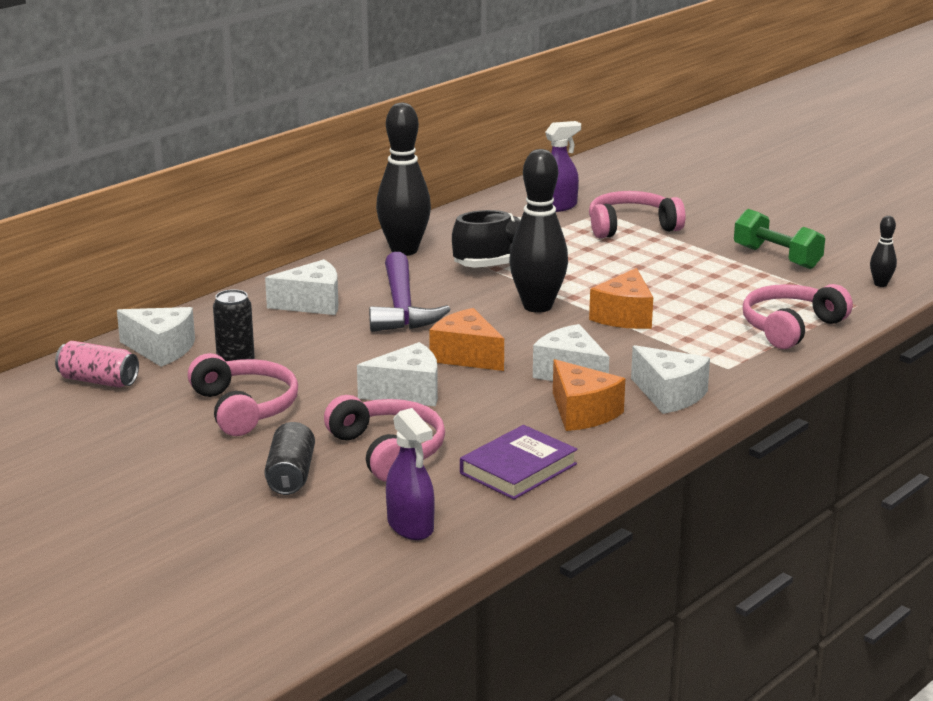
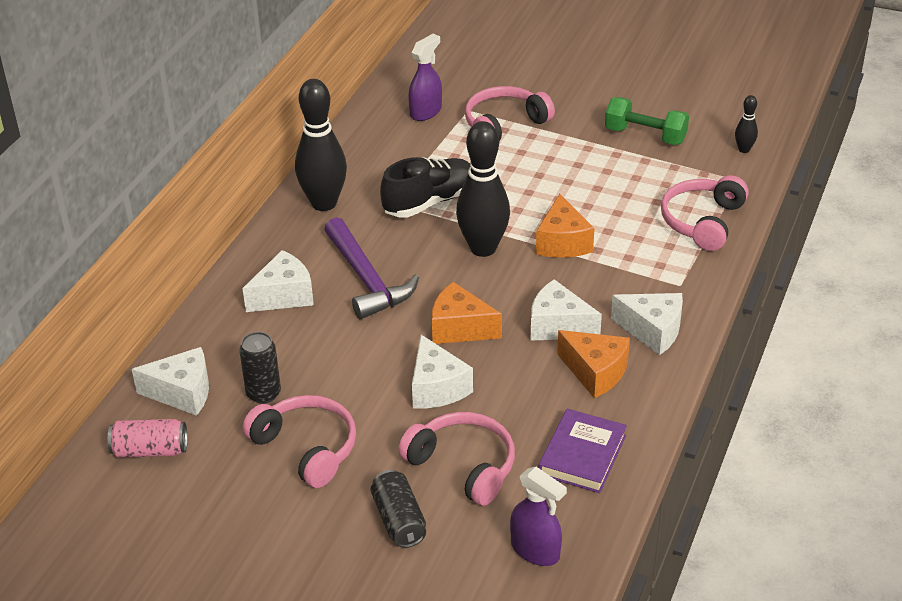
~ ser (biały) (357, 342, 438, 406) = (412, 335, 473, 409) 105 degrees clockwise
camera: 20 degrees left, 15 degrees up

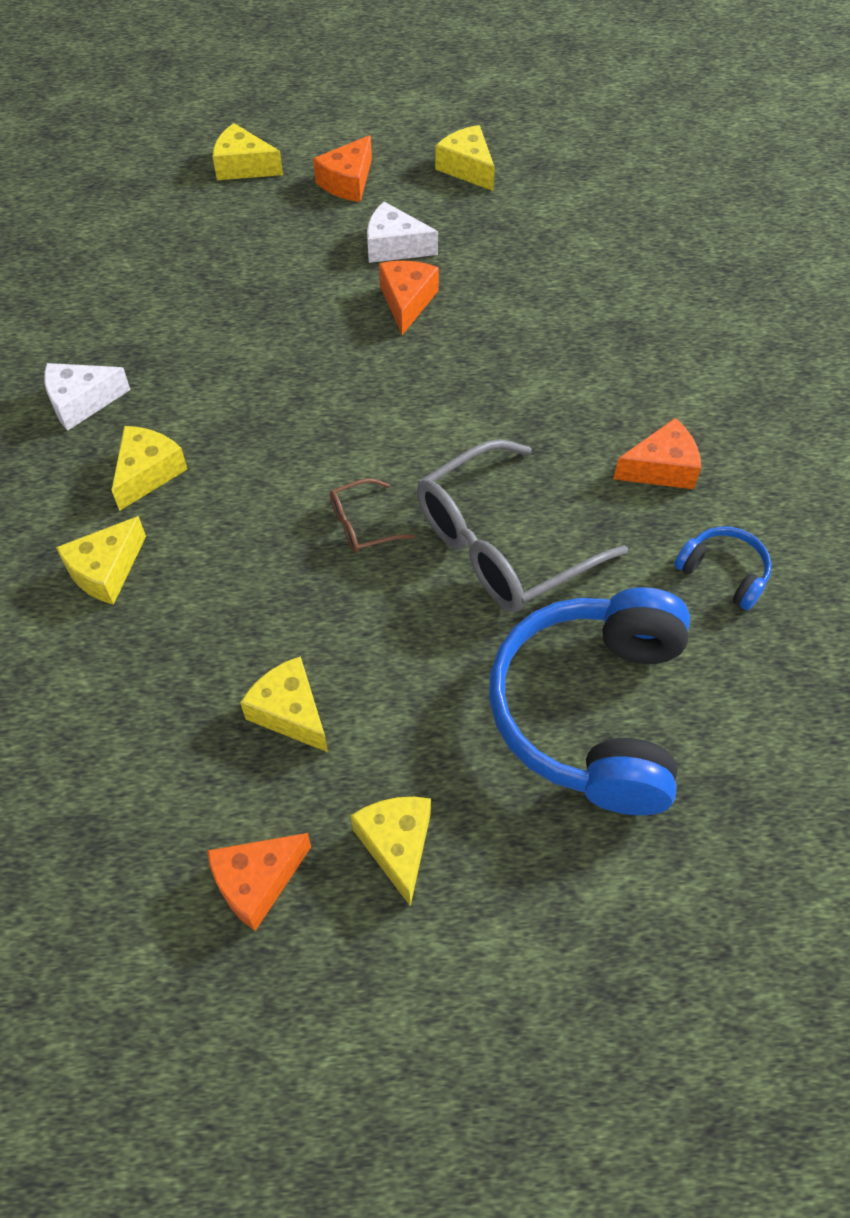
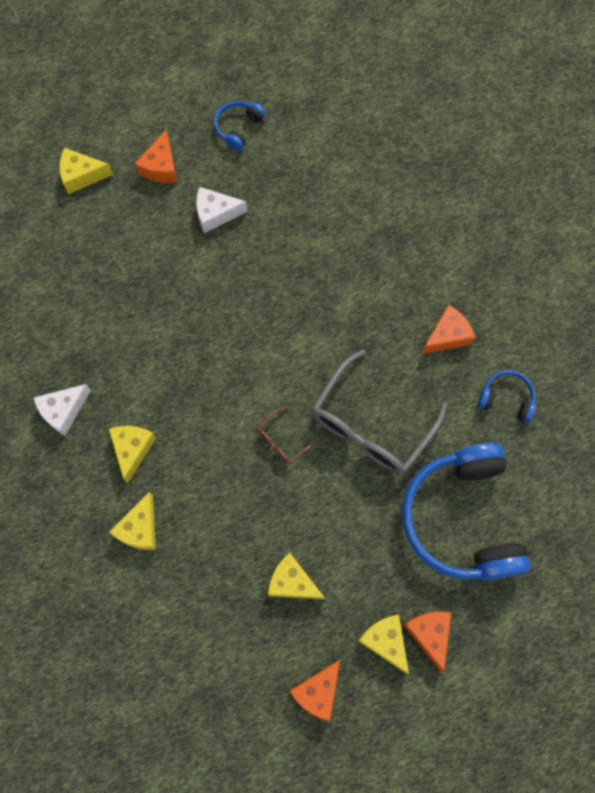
~ ser (pomarańczowy) (379, 261, 439, 335) to (403, 611, 451, 672)
~ ser (żółty) (435, 125, 495, 191) to słuchawki (niebieski) (214, 101, 266, 151)
camera: 20 degrees left, 15 degrees up

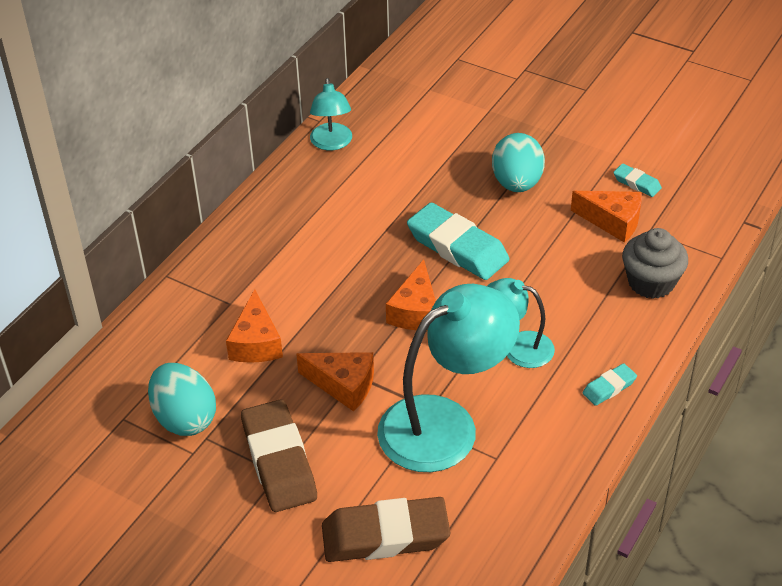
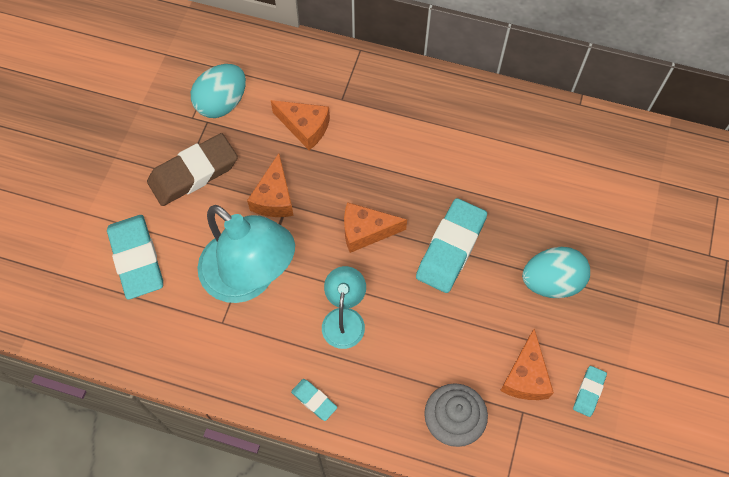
- lampka (turkusowy) (310, 78, 352, 150)
~ gumka do mazania (brązowy) (322, 497, 450, 562) to gumka do mazania (turkusowy) (107, 215, 163, 300)
~ ser (pomarańczowy) (226, 289, 283, 363) = (271, 100, 330, 150) 135 degrees counterclockwise
camera: 75 degrees right, 20 degrees up

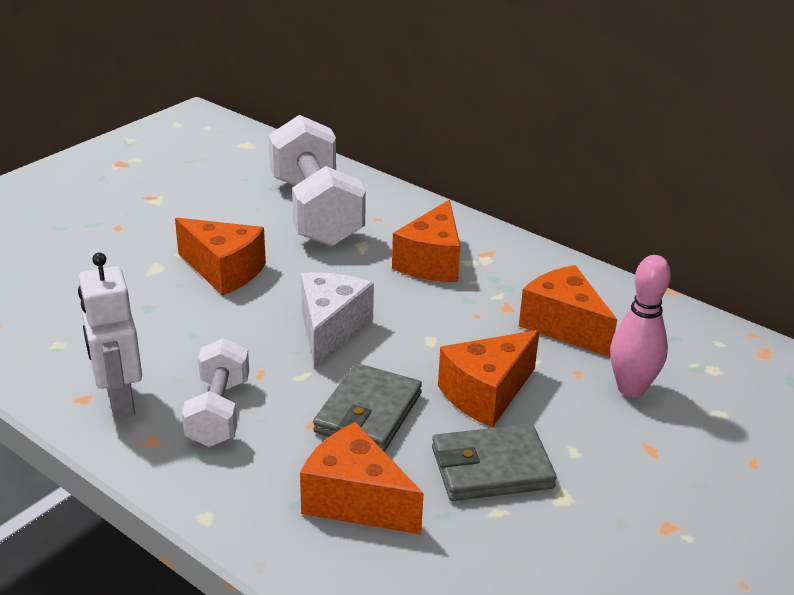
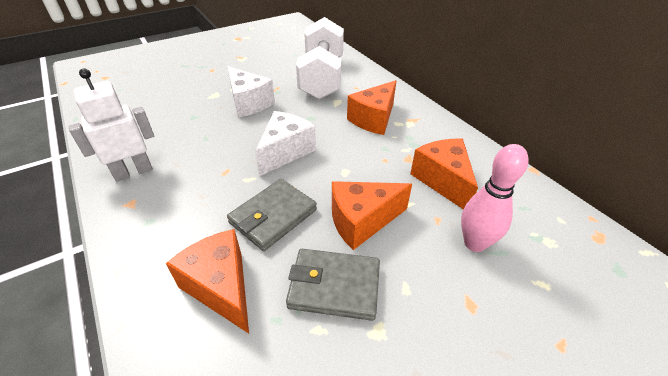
- hantel (biały) (182, 338, 249, 447)
~ ser (pomarańczowy) (175, 218, 266, 296) to ser (biały) (227, 66, 275, 117)
~ robot (biały) (78, 253, 142, 419) = (68, 68, 154, 182) 60 degrees clockwise
camera: 20 degrees right, 10 degrees up

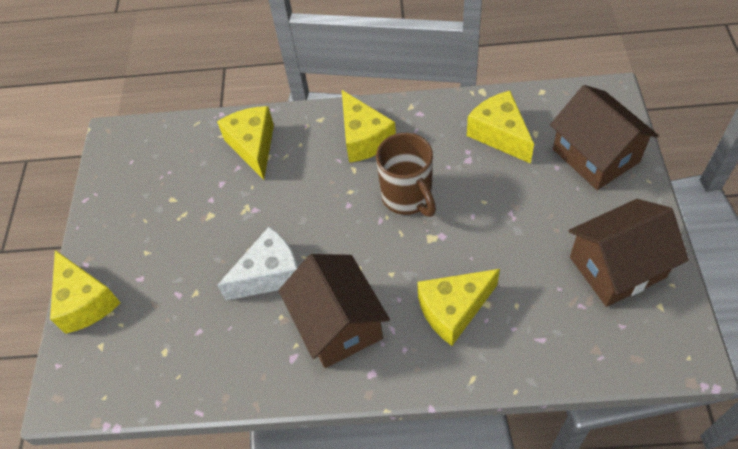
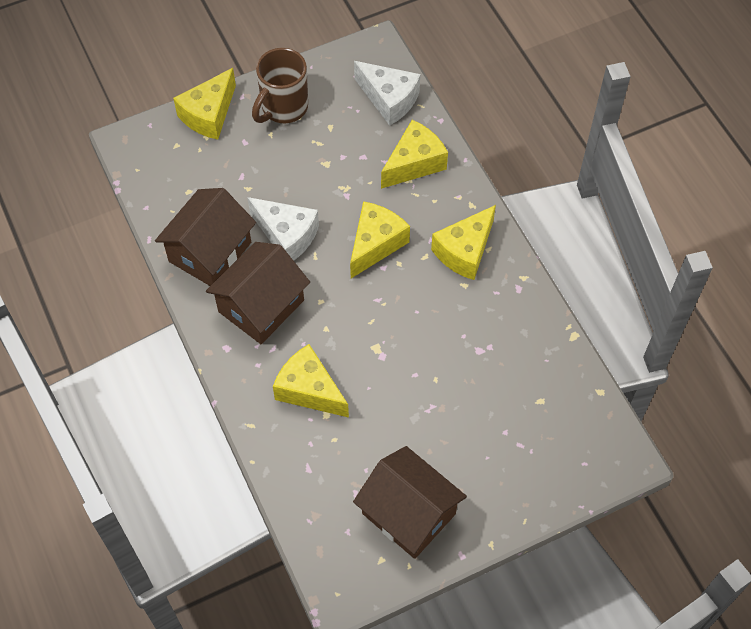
+ ser (biały) (354, 61, 420, 126)
~ kubek (brązowy) (376, 133, 436, 217) to (252, 48, 308, 123)
~ ser (żółty) (467, 91, 534, 164) to (350, 201, 410, 278)
~ domek (brązowy) (550, 85, 659, 190) to (155, 188, 256, 286)
camera: 60 degrees right, 5 degrees up

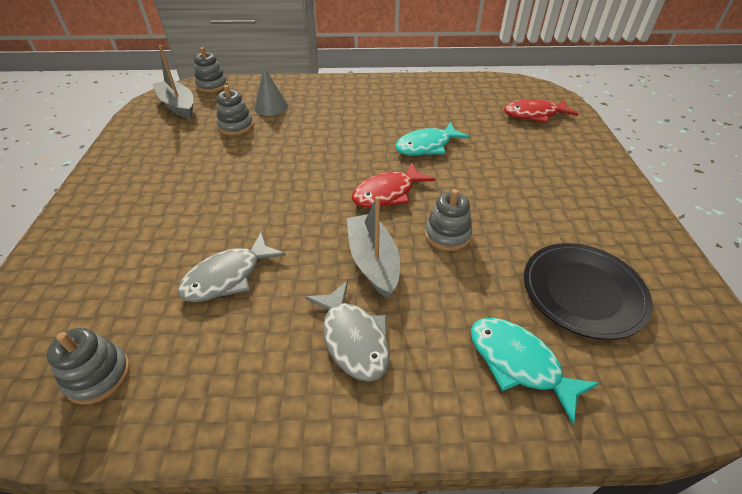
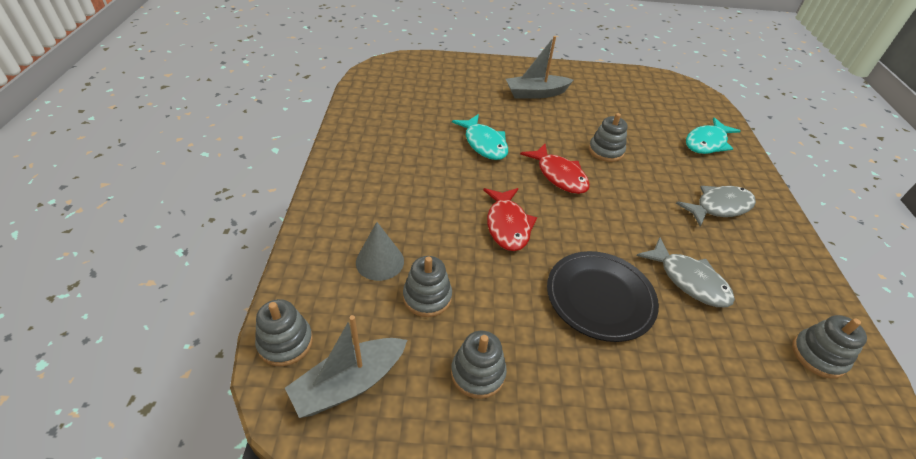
+ zabawka nakładanka (szary) (451, 331, 507, 399)
~ łódka (szary) (347, 196, 400, 299) to (506, 36, 573, 99)
~ ryba (czerwony) (504, 99, 578, 123) to (483, 188, 537, 251)
~ talerz (czarny) (524, 243, 653, 340) to (547, 251, 659, 342)
camera: 90 degrees left, 0 degrees up

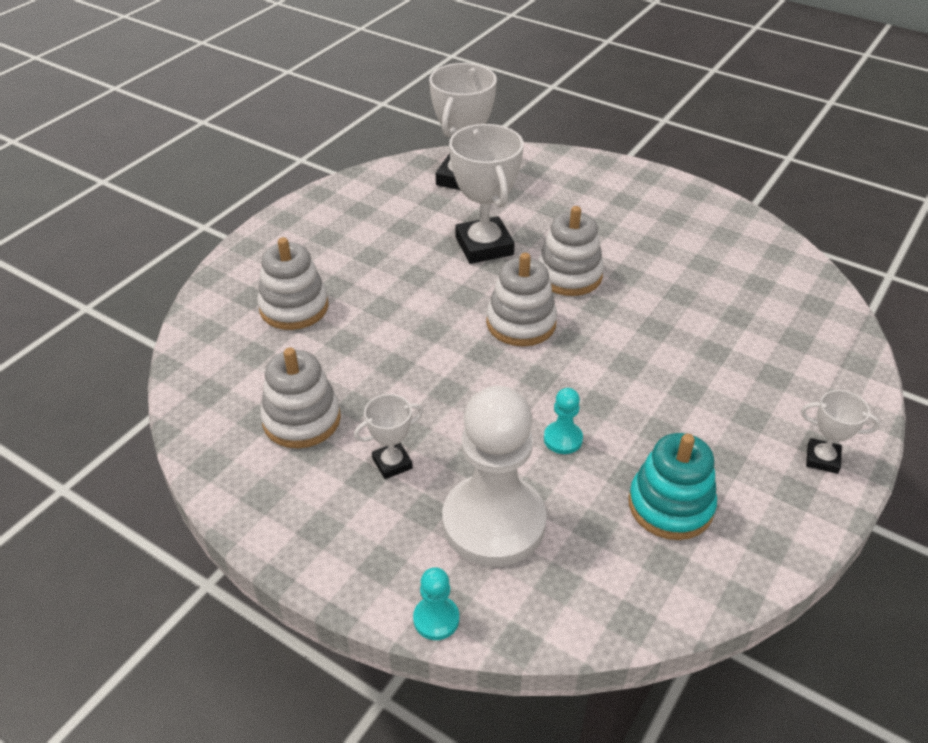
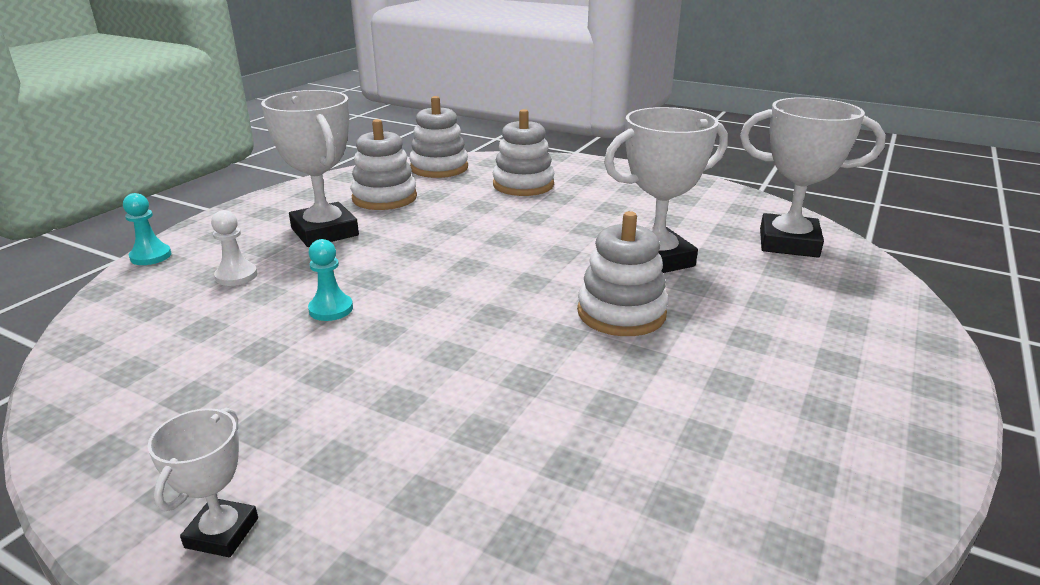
- zabawka nakładanka (turkusowy) (628, 433, 717, 540)
~ zabawka nakładanka (biały) (486, 253, 557, 346) to (409, 96, 468, 178)
~ puchar (biały) (354, 394, 423, 479) = (261, 90, 359, 247) x1.94
~ pionek (biały) (442, 386, 546, 567) = (211, 210, 257, 286) x0.41
camera: 85 degrees right, 15 degrees down

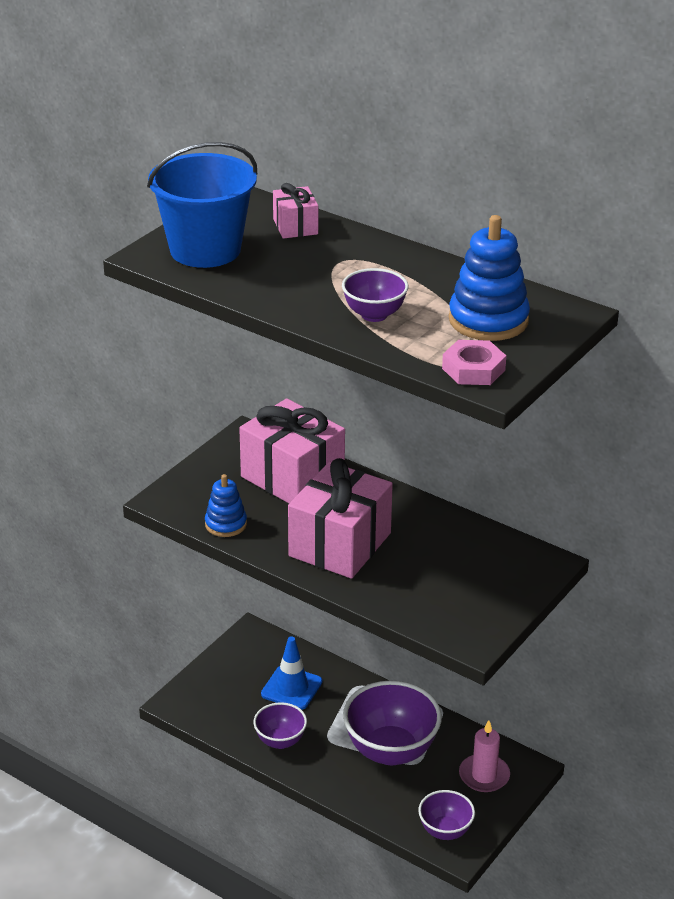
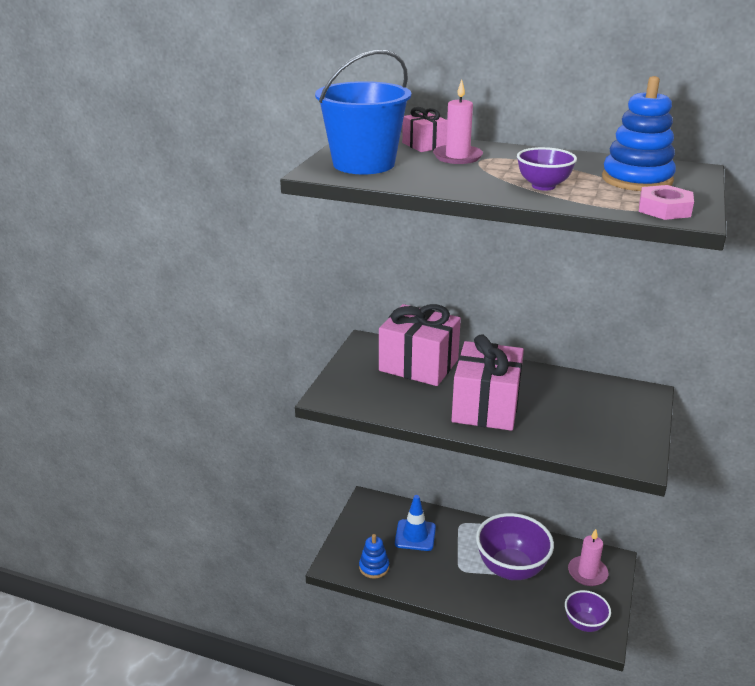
- miska (fioletowy) (254, 702, 307, 749)
+ świeca (różowy) (433, 80, 483, 164)
~ zabawka nakładanka (niebieski) (205, 474, 247, 537) to (359, 534, 389, 579)
camera: 15 degrees left, 5 degrees down

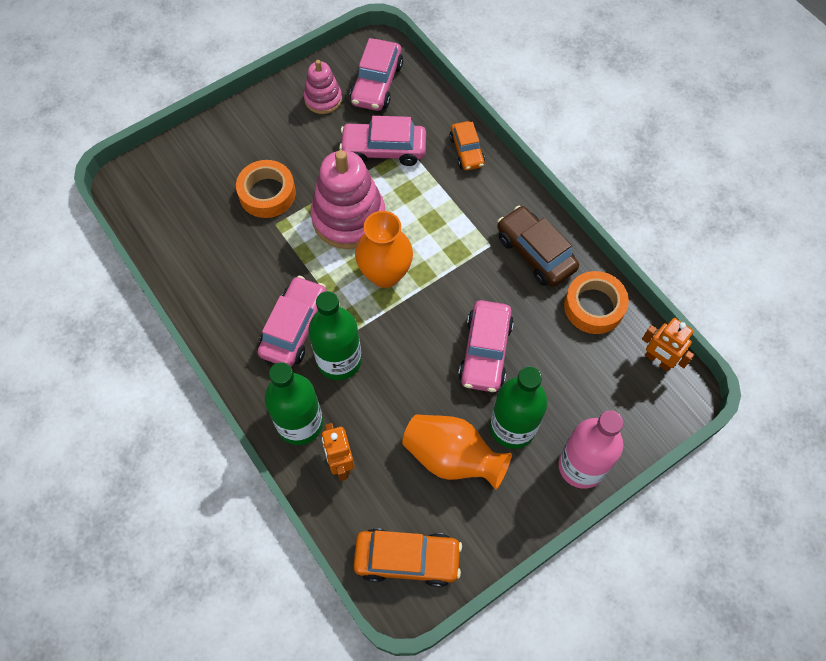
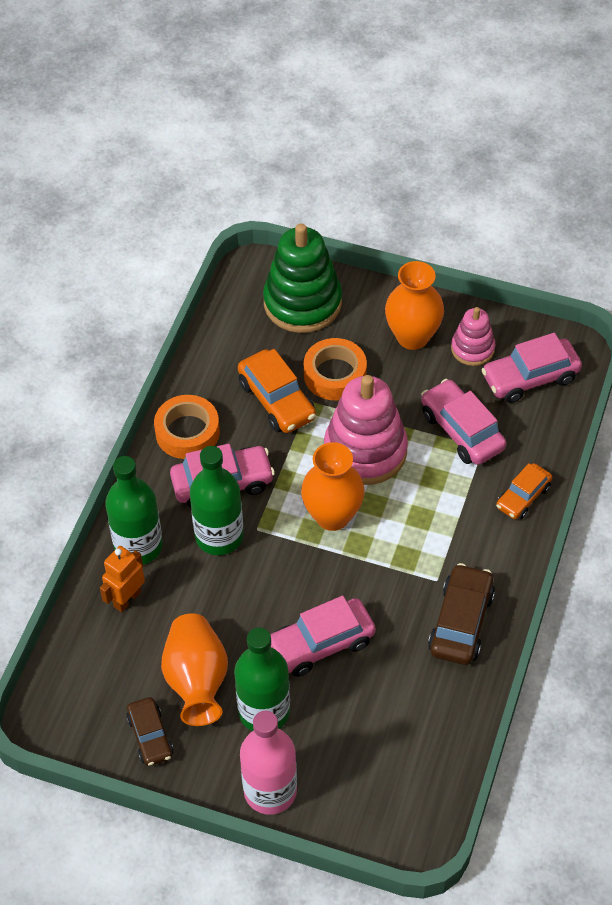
- robot (pomarańczowy) (642, 318, 694, 372)
+ samochód (brązowy) (126, 697, 174, 766)
+ zabawka nakładanka (zielony) (263, 223, 342, 333)
+ wazon (pomarańczowy) (385, 261, 444, 350)
~ samochód (pomarańczowy) (353, 528, 462, 587) to (238, 349, 316, 433)
~ taśma klejąca (pomarańczowy) (564, 271, 629, 334) to (154, 395, 220, 459)
camera: 55 degrees right, 10 degrees down

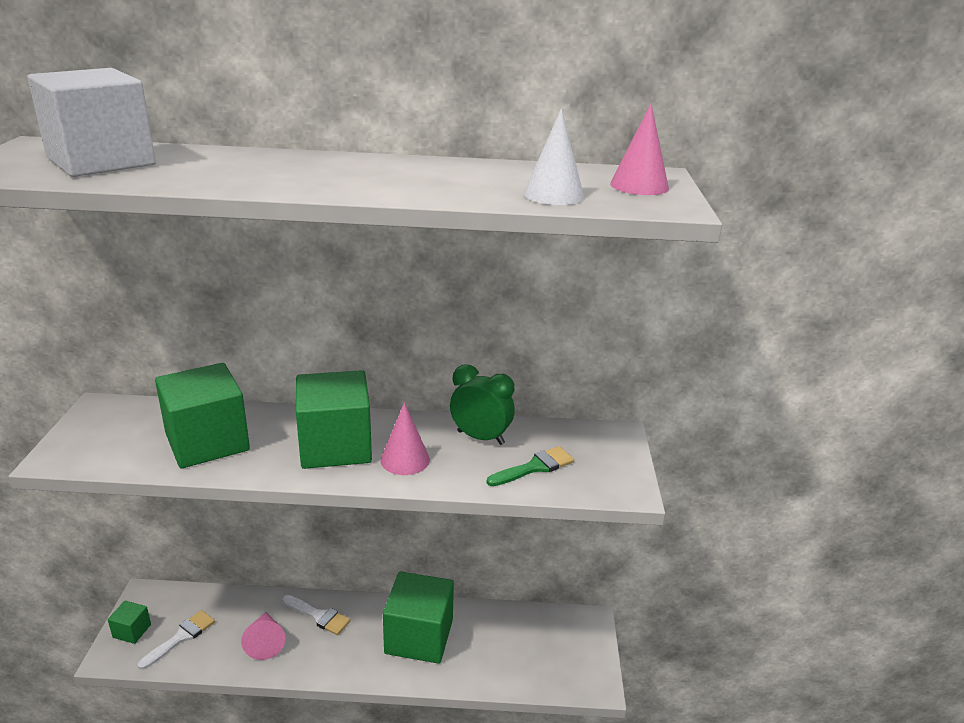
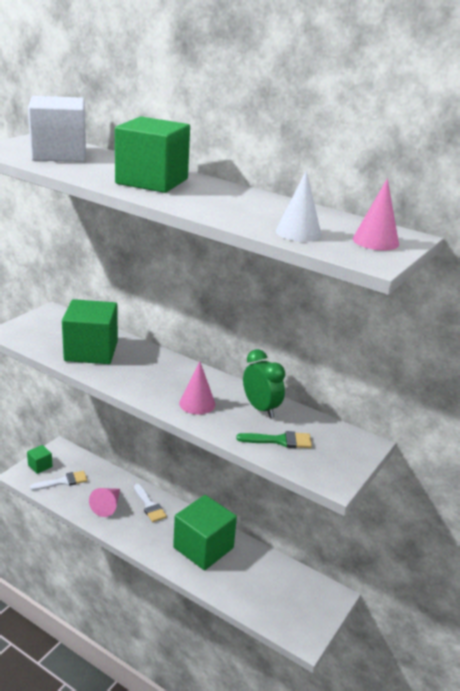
~ sześcian (zielony) (296, 370, 372, 469) to (115, 117, 190, 193)
camera: 30 degrees right, 0 degrees up

